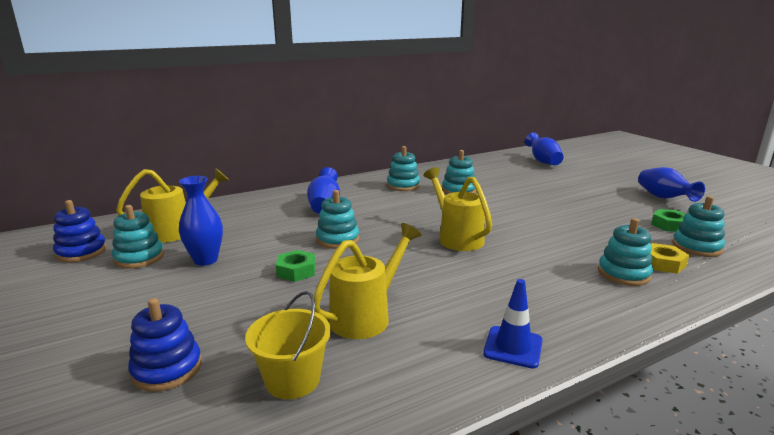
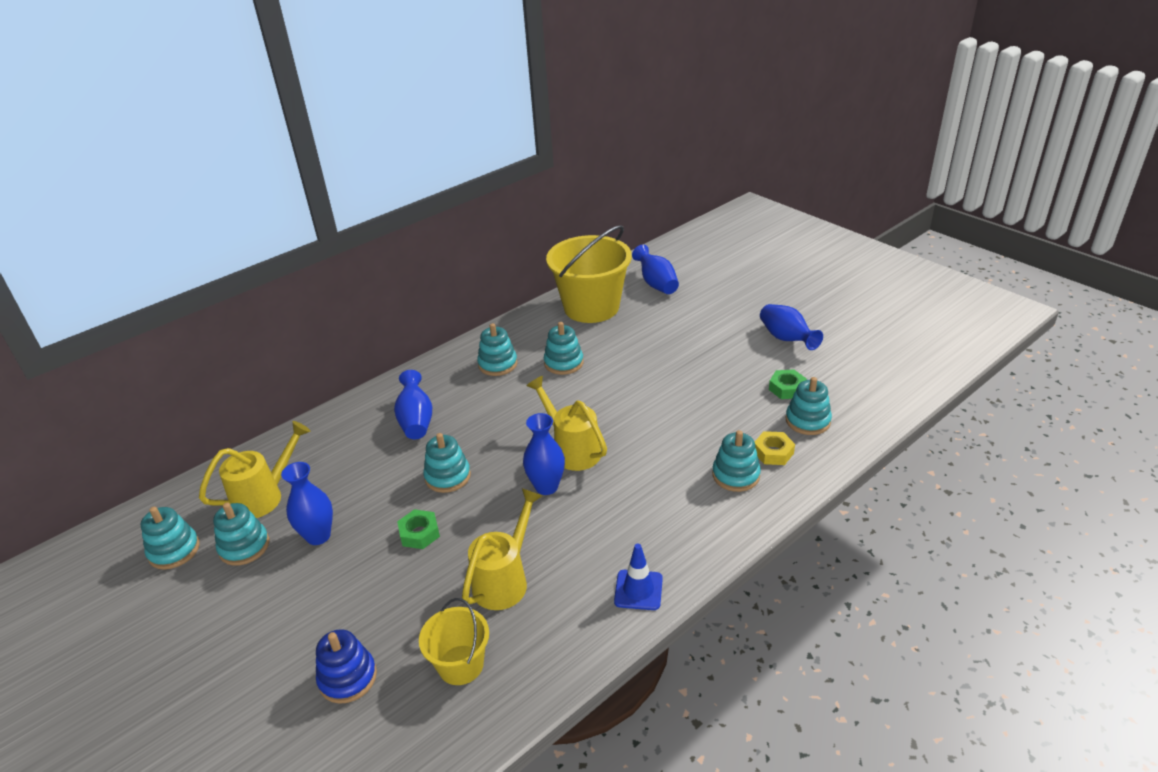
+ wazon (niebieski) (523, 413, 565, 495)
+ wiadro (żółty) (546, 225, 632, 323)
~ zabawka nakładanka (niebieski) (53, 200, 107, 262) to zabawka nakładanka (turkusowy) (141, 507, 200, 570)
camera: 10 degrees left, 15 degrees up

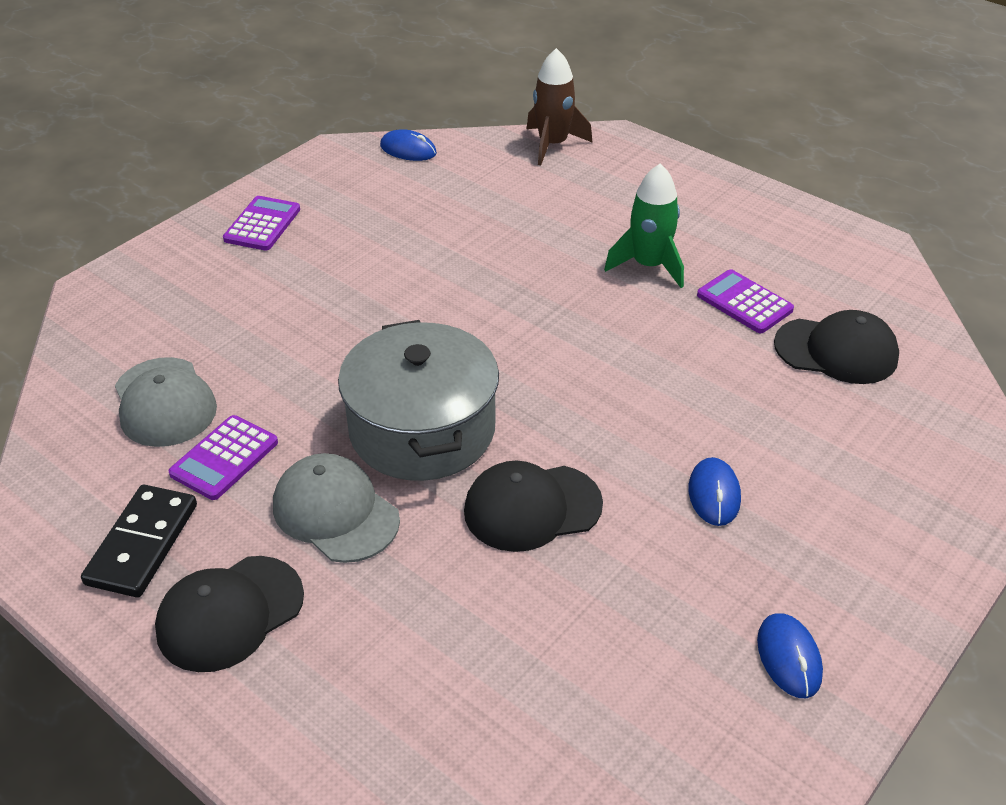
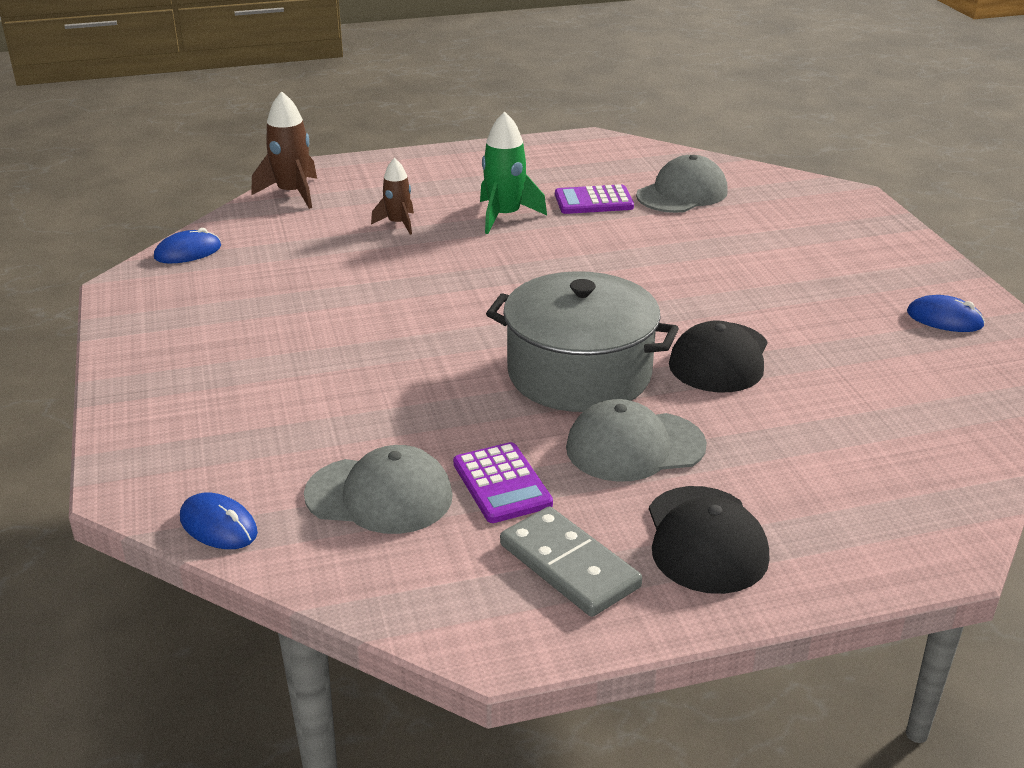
- kalkulator (fioletowy) (223, 196, 300, 251)
+ rakieta (brązowy) (371, 158, 414, 235)
~ myszka (niebieski) (689, 457, 741, 526) to (180, 493, 258, 549)
~ kostka domina (czarny) (81, 485, 197, 597) to kostka domina (szary) (500, 506, 642, 617)
~ czapka (czarny) (774, 310, 899, 384) to czapka (szary) (636, 155, 728, 213)
camera: 55 degrees left, 10 degrees down

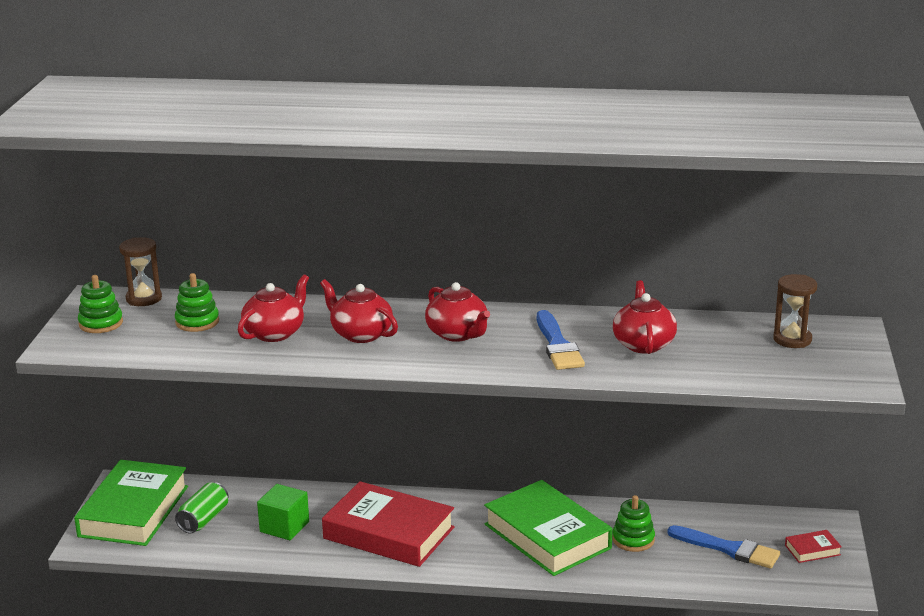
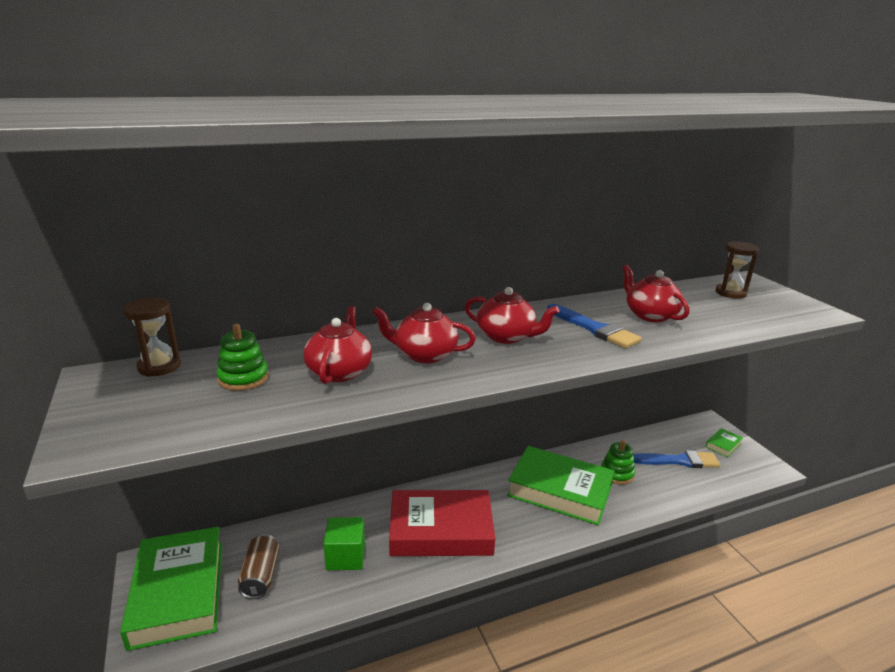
- zabawka nakładanka (zielony) (78, 275, 123, 333)
~ puszka (zielony) (175, 482, 228, 534) to puszka (brązowy) (238, 534, 279, 599)
~ książka (czerwony) (785, 530, 842, 563) to książka (zielony) (706, 428, 743, 457)
camera: 30 degrees left, 0 degrees up

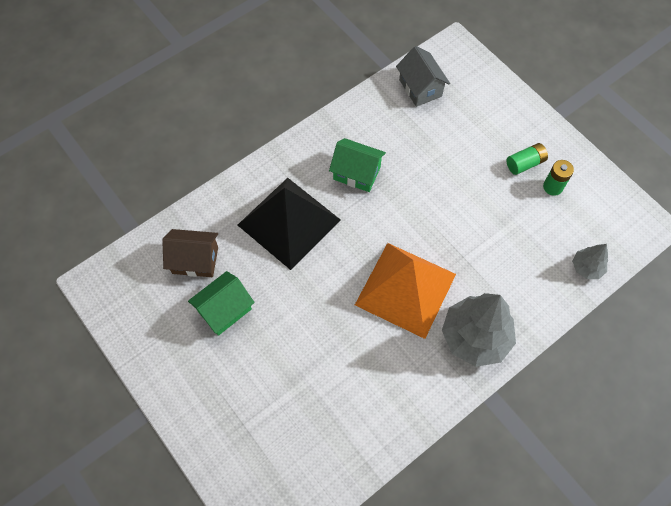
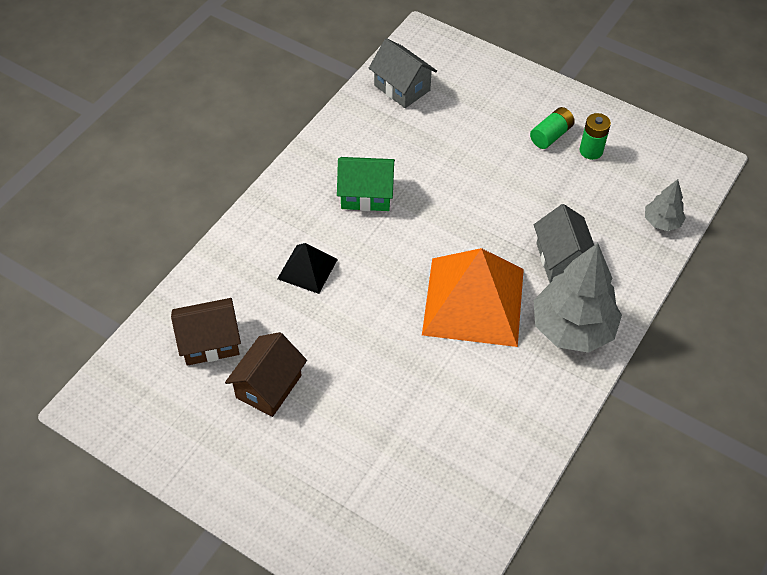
+ domek (szary) (534, 204, 594, 283)
~ domek (zielony) (188, 271, 255, 336) to domek (brązowy) (225, 332, 307, 417)
~ piramida (czarny) (238, 178, 341, 270) = (277, 243, 338, 294) x0.50
camera: 20 degrees left, 10 degrees down

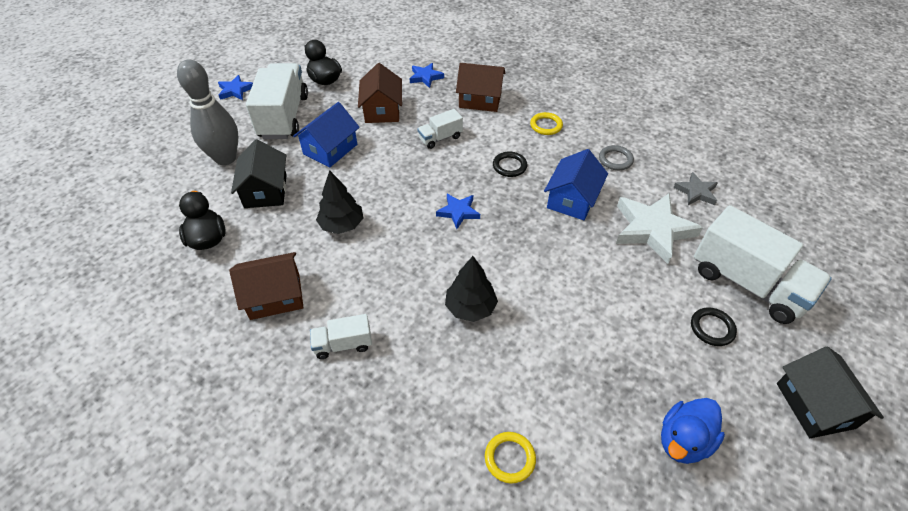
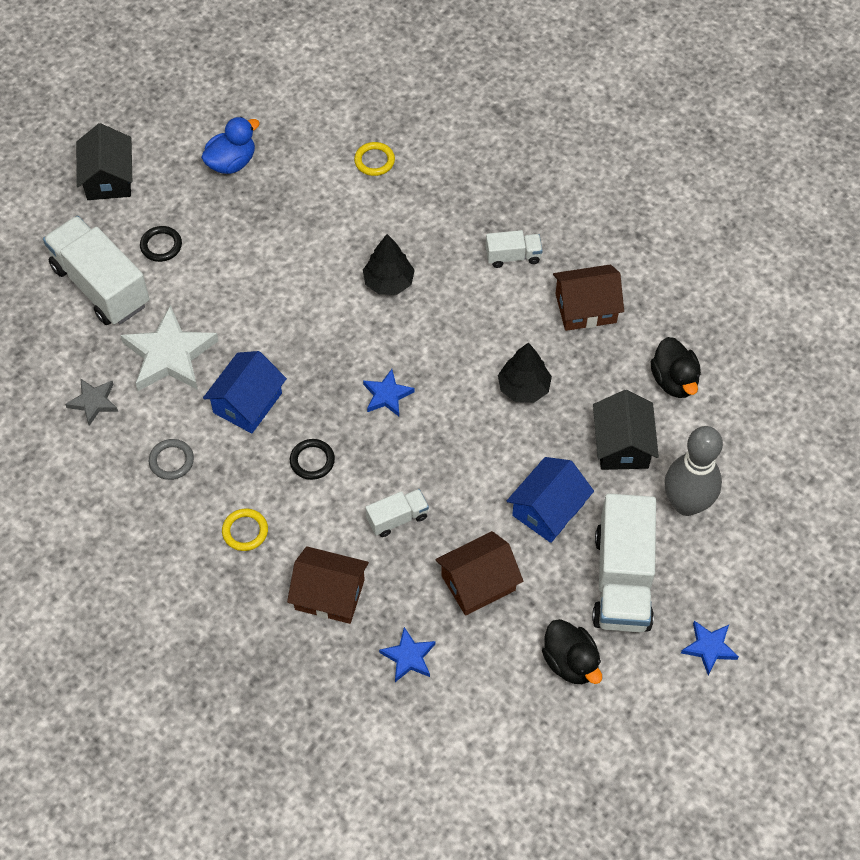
~ domek (brązowy) (358, 63, 402, 123) = (435, 531, 523, 616) 60 degrees clockwise
camera: 175 degrees left, 10 degrees up

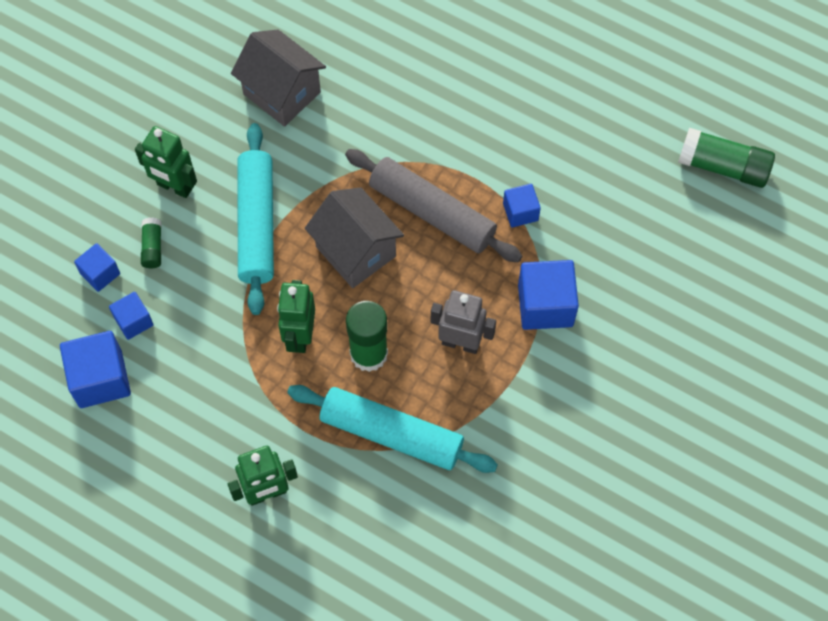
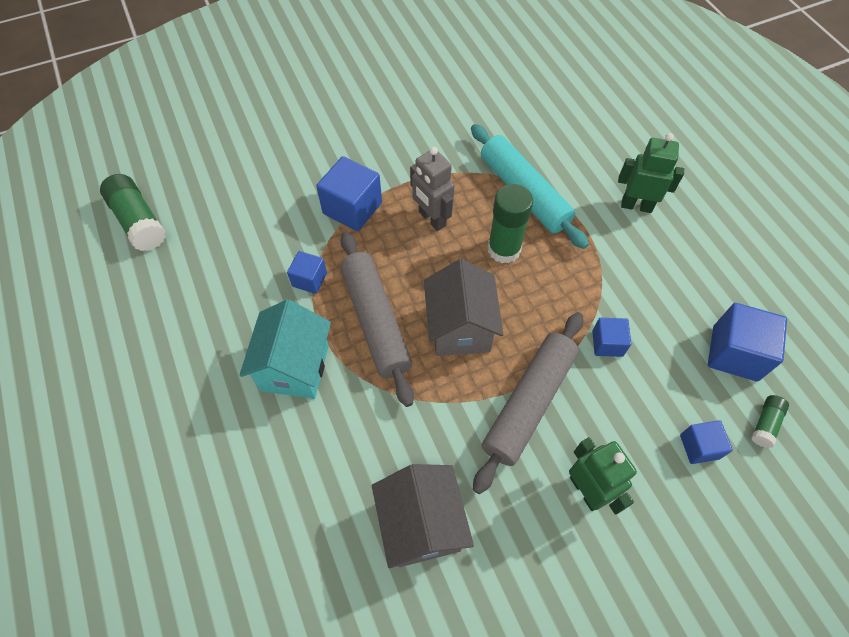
- robot (zielony) (277, 280, 315, 353)
+ domek (turkusowy) (240, 299, 331, 399)
~ sześcian (niebieski) (109, 292, 153, 340) to (592, 318, 631, 357)
~ klej w sztyfcie (zielony) (141, 217, 161, 268) to (751, 395, 789, 448)
~ wałek do ciasta (turkusowy) (237, 123, 274, 315) to wałek do ciasta (szary) (473, 312, 584, 494)
camera: 145 degrees left, 5 degrees down

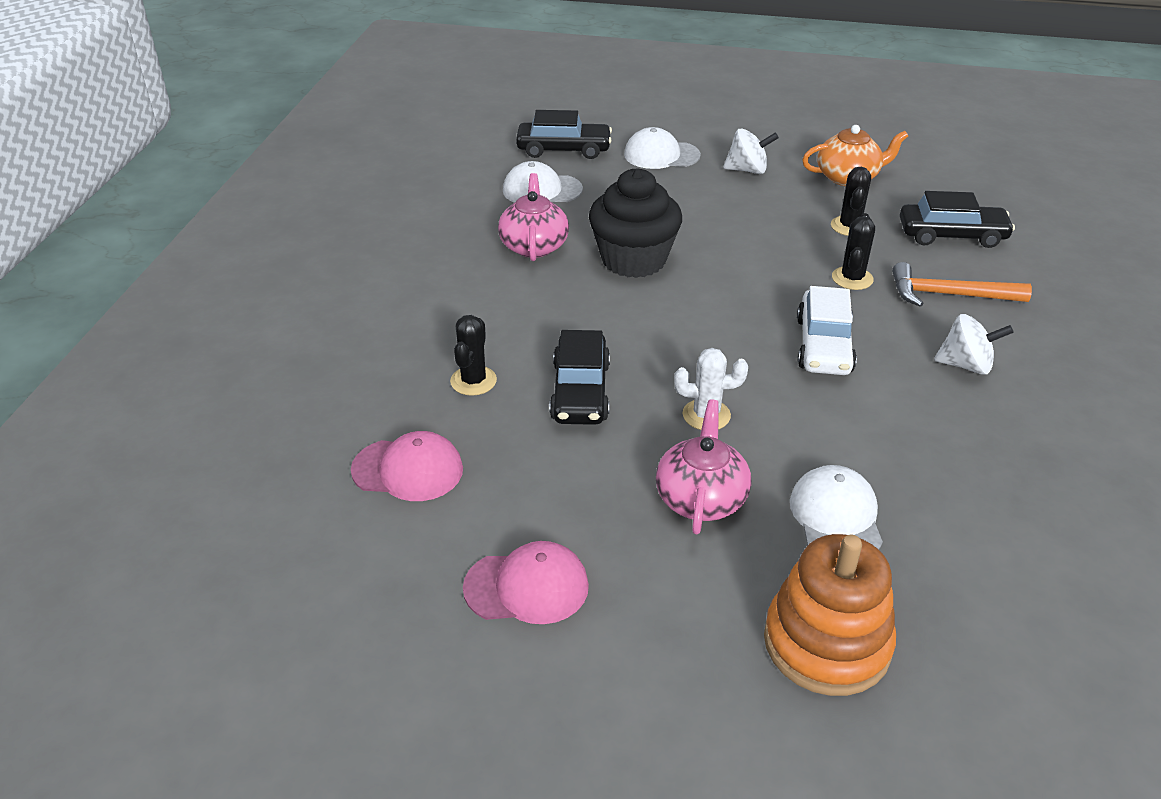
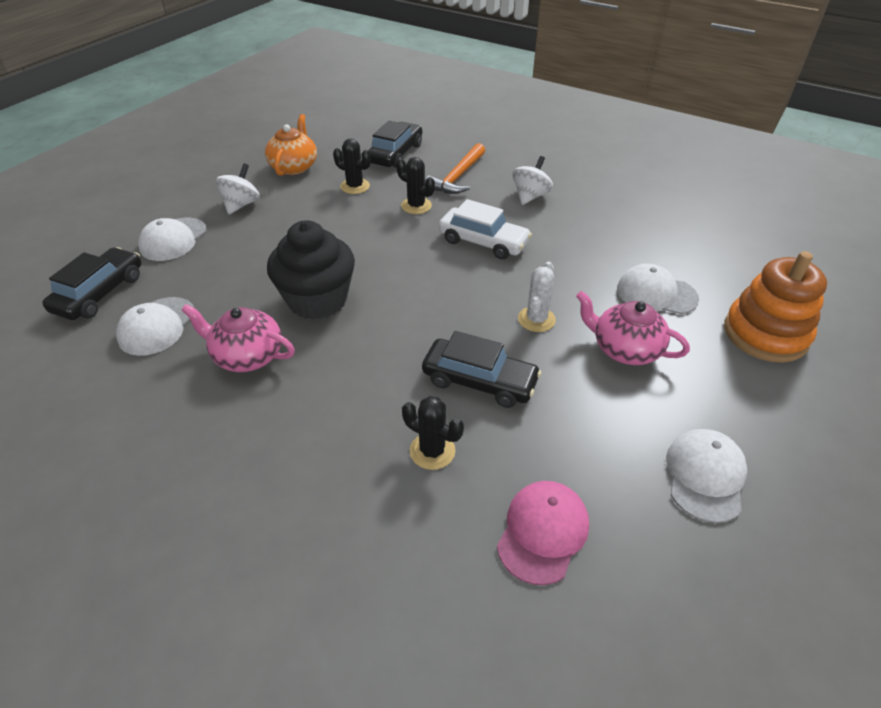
~ czapka (różowy) (463, 541, 589, 624) to czapka (biały) (666, 429, 747, 523)
camera: 70 degrees left, 5 degrees up

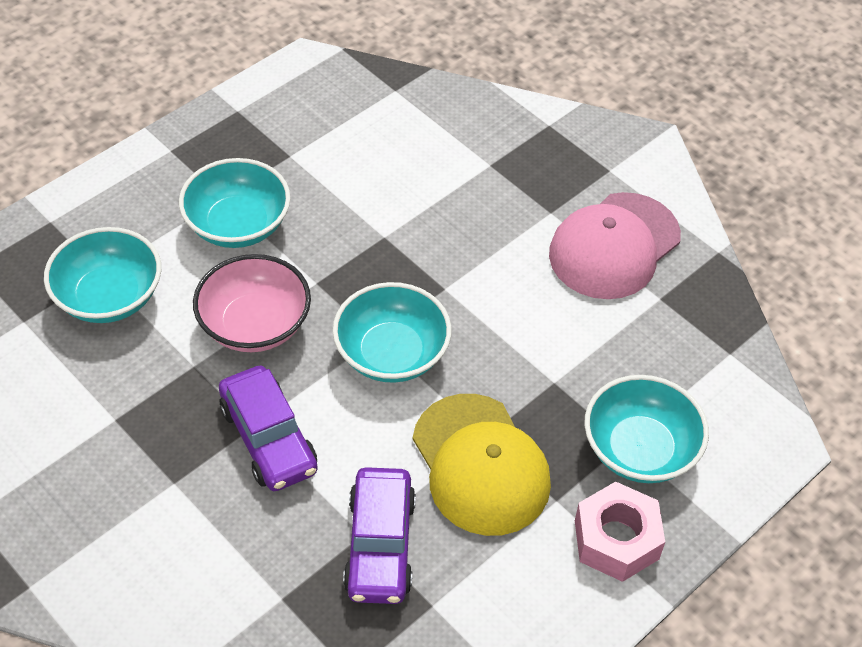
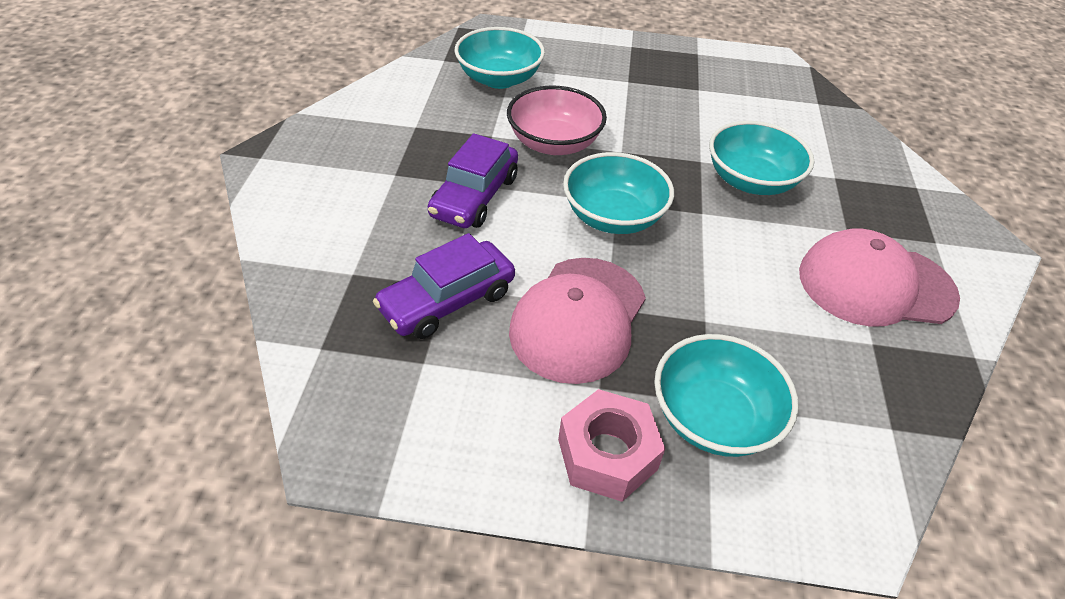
~ miska (turkusowy) (179, 158, 291, 248) to (709, 121, 814, 195)
~ czapka (żółty) (413, 394, 551, 536) to czapka (różowy) (509, 258, 646, 384)
camera: 50 degrees right, 5 degrees down

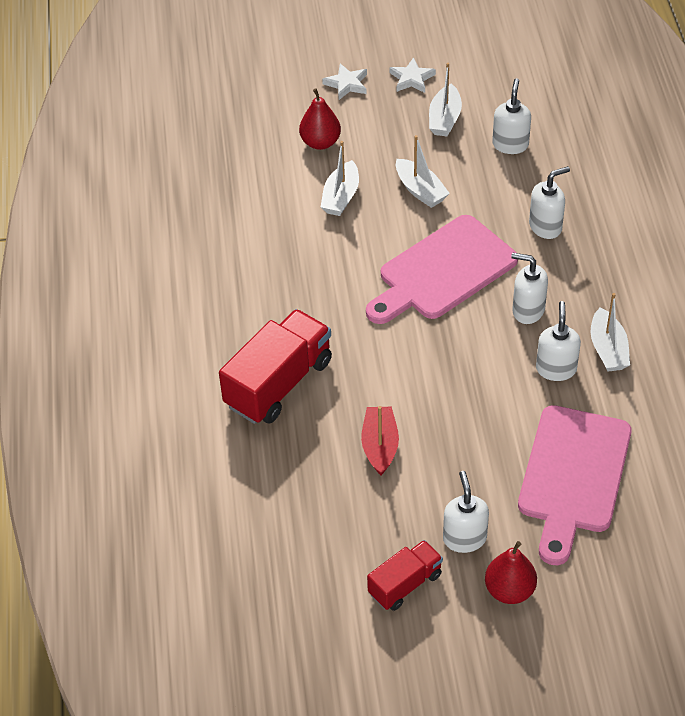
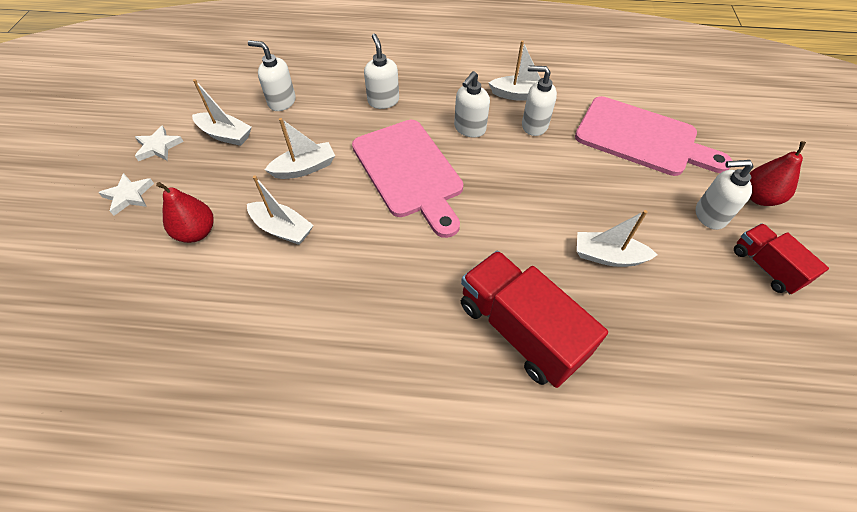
~ łódka (czerwony) (361, 406, 399, 475) to łódka (biały) (577, 210, 657, 267)
camera: 80 degrees left, 5 degrees up

